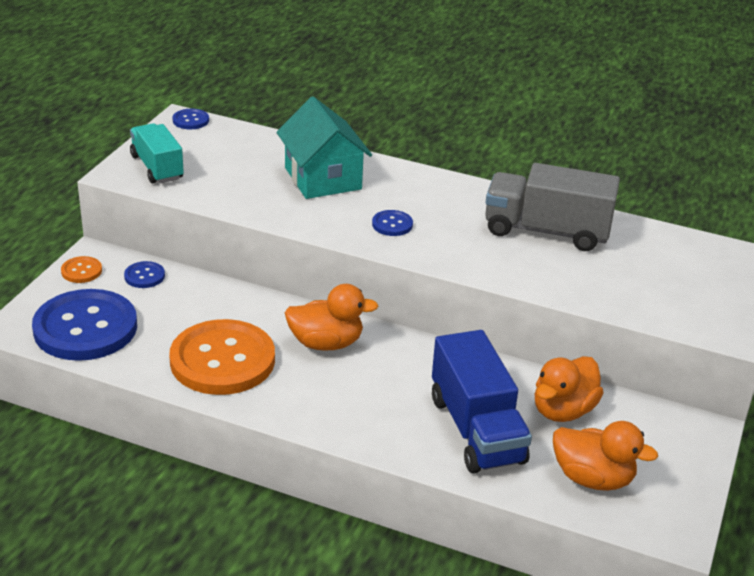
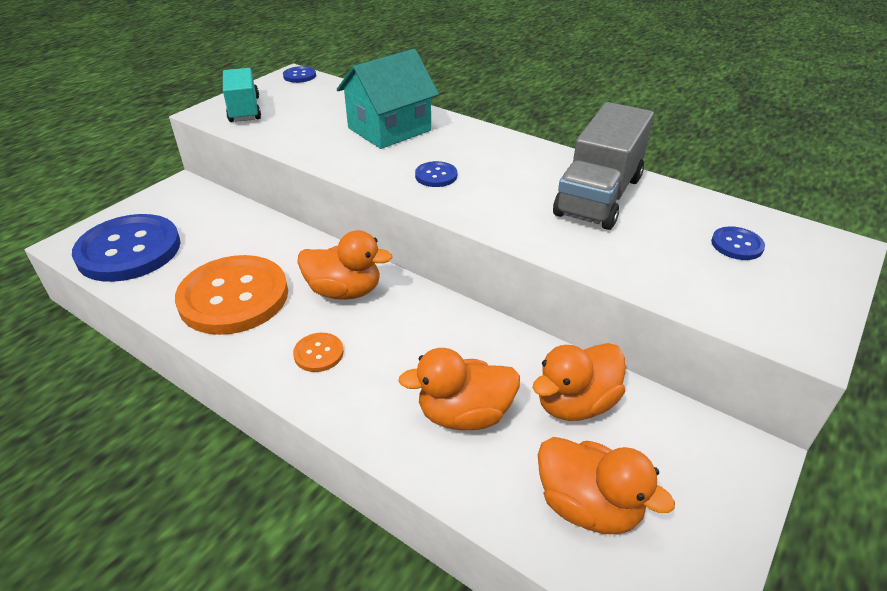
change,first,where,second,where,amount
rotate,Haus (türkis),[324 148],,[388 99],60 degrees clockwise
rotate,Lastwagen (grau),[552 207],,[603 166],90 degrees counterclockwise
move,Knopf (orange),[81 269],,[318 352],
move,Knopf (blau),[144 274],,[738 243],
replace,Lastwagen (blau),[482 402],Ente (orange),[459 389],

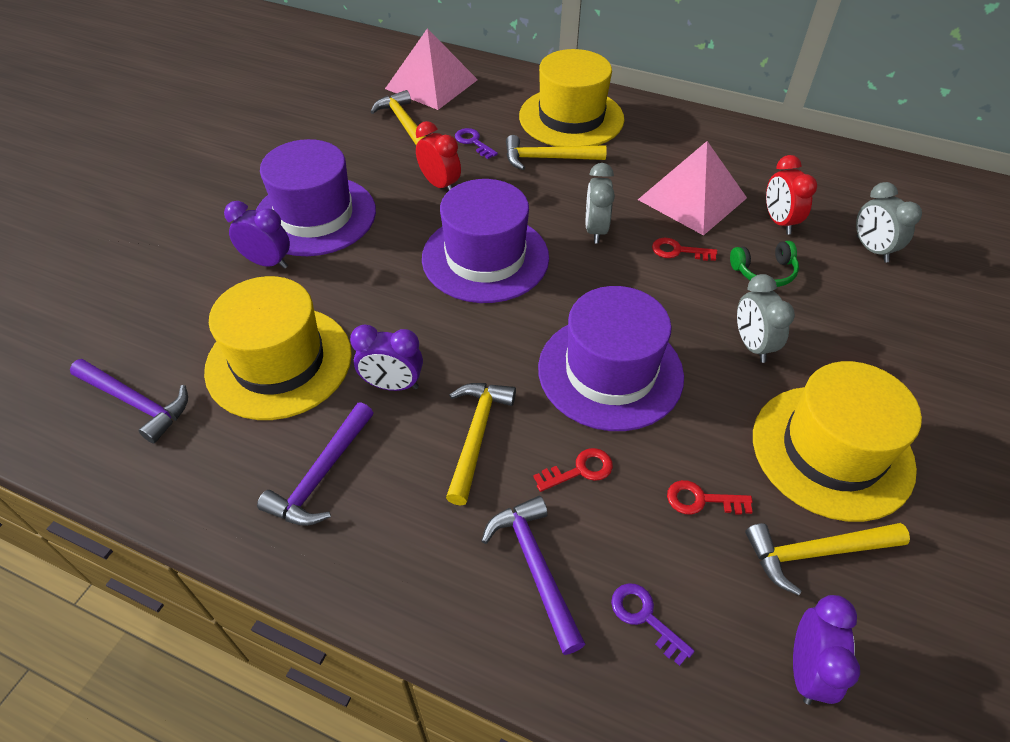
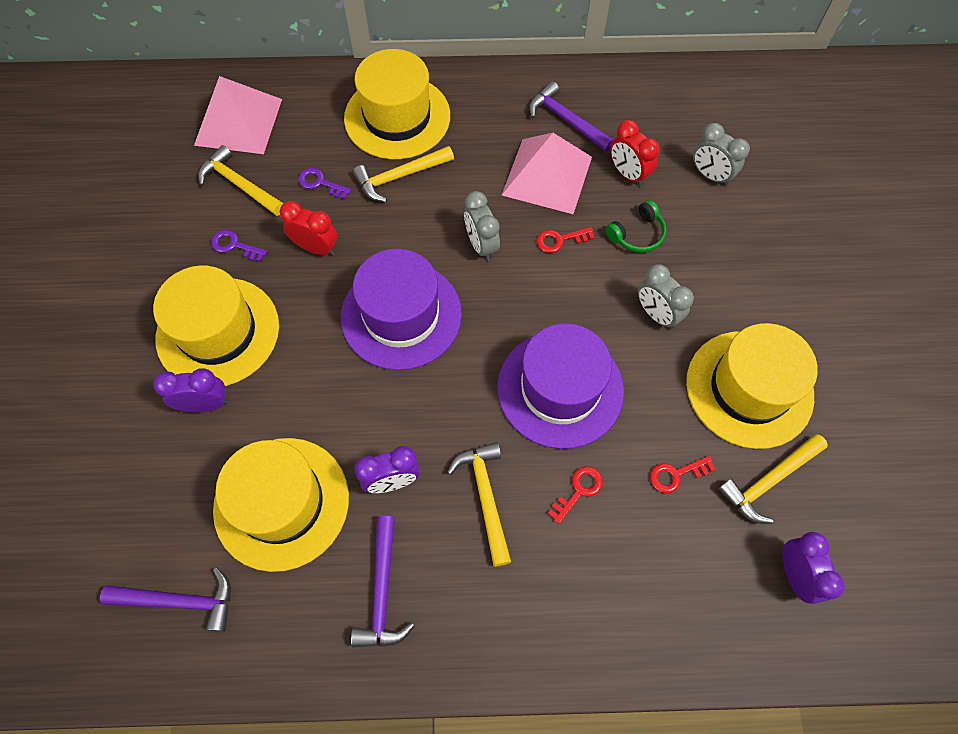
change,first,where,second,where,amount
recolor,Hut (lila),[316 197],Hut (gelb),[216 325],
move,Hammer (lila),[533 575],,[571 116],
move,Schlüssel (lila),[653 624],,[239 246],

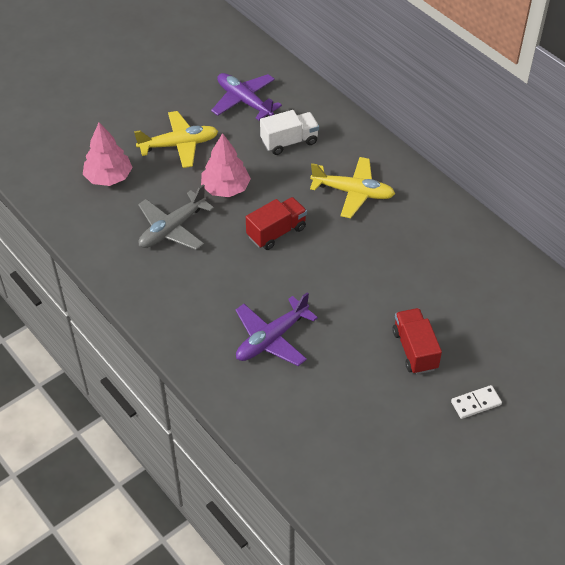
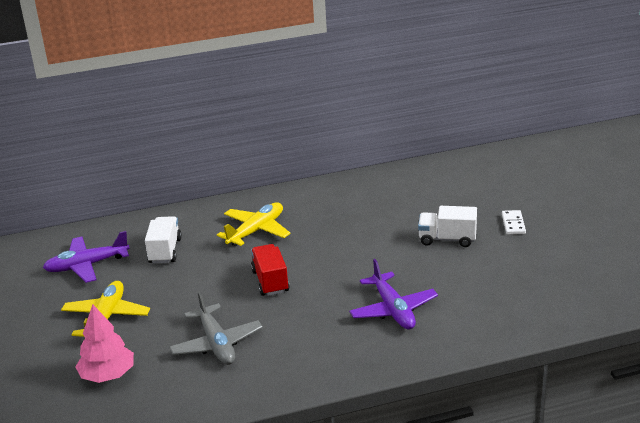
change,first,where,second,where,amount
delete,Baum (rosa),[226 165],,,
recolor,Lastwagen (rot),[417 341],Lastwagen (weiß),[447 226],

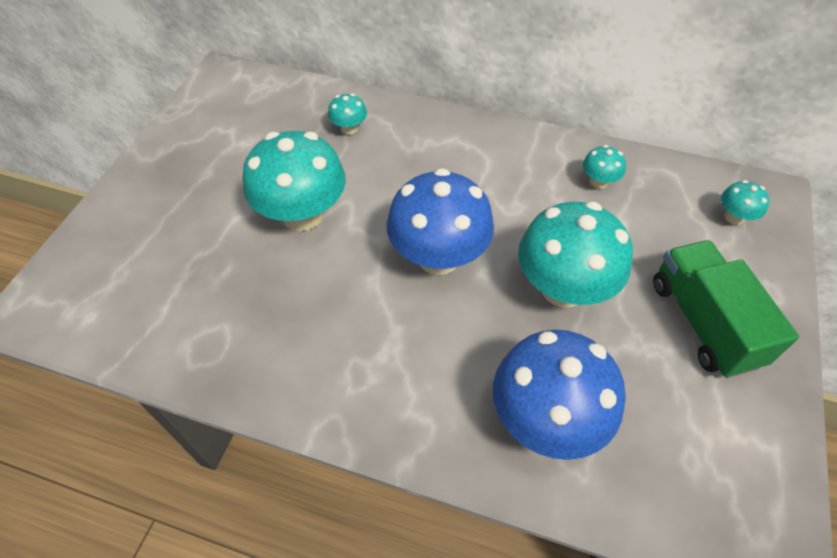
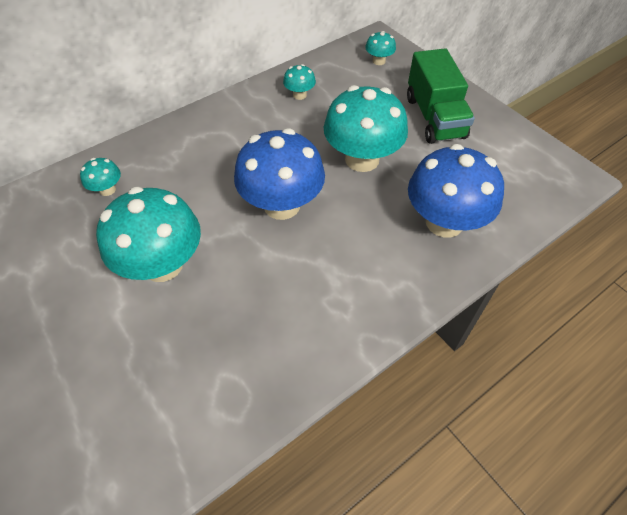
change,first,where,second,where,amount
rotate,Lastwagen (grün),[726 309],,[441 96],120 degrees counterclockwise

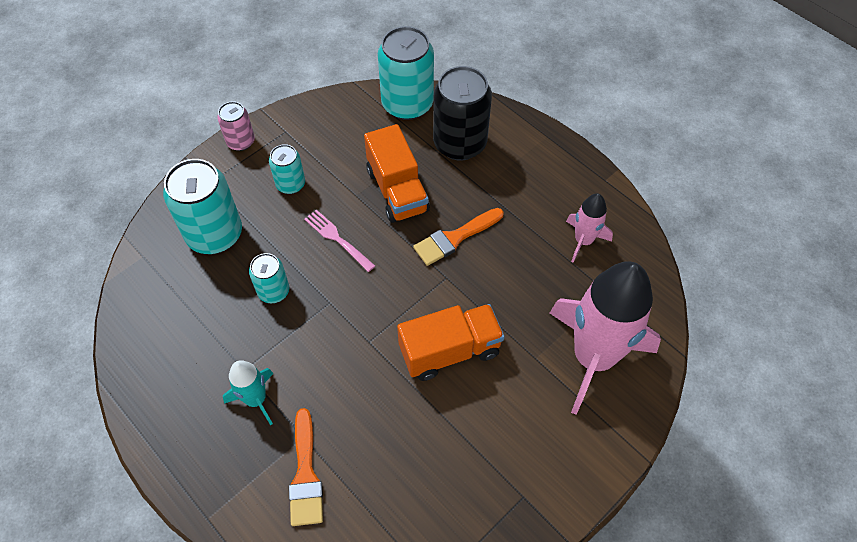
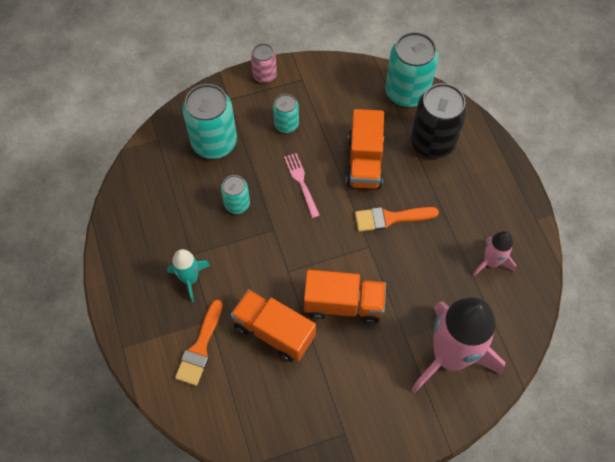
change,first,where,second,where,amount
insert,,,Lastwagen (orange),[273 325],

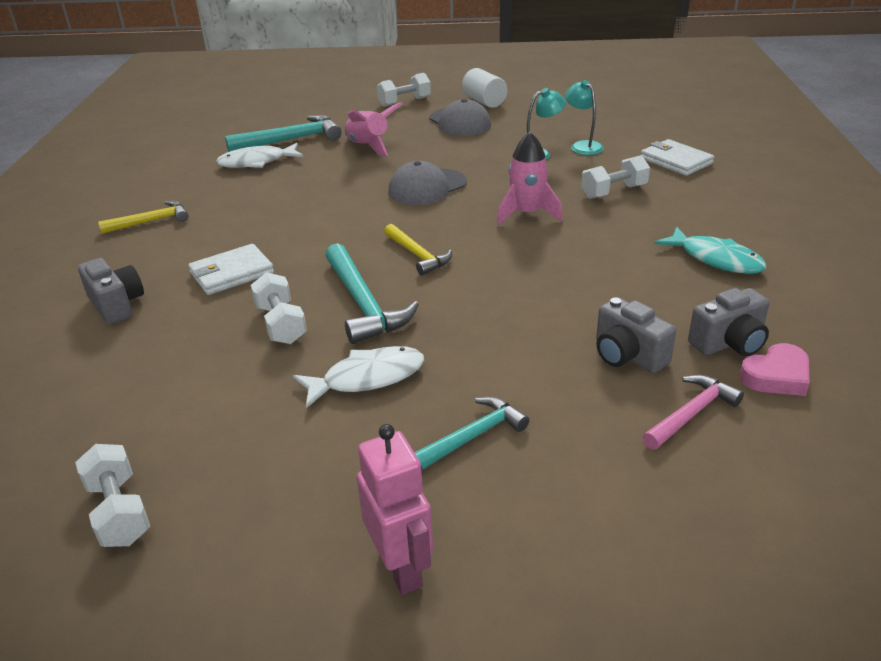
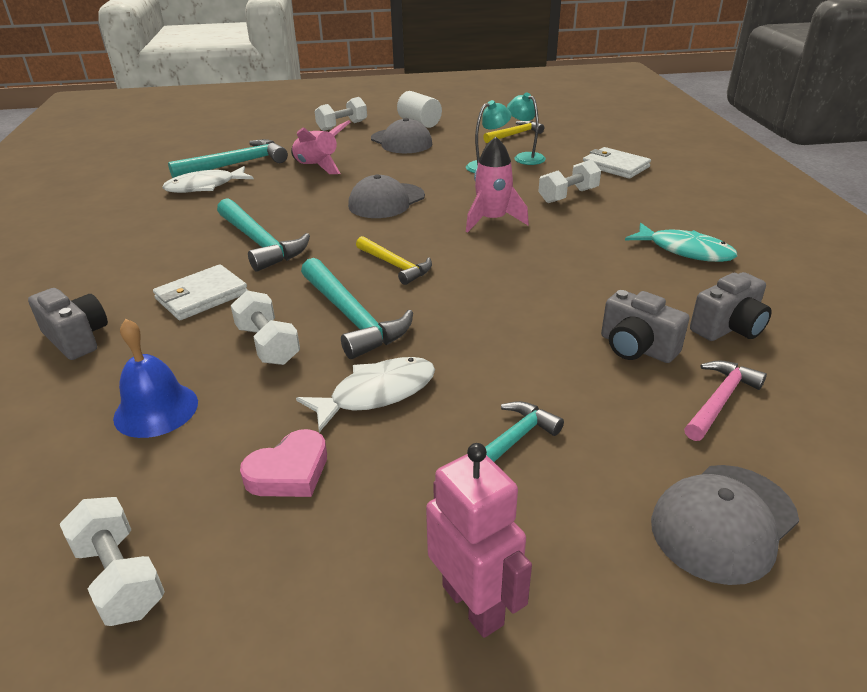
change,first,where,second,where,amount
move,Hammer (gelb),[143 217],,[513 132],
move,Herz (rosa),[774 369],,[283 463],
insert,,,Hammer (türkis),[263 235],
insert,,,Glocke (blau),[155 378],
insert,,,Kappe (grau),[725 525],

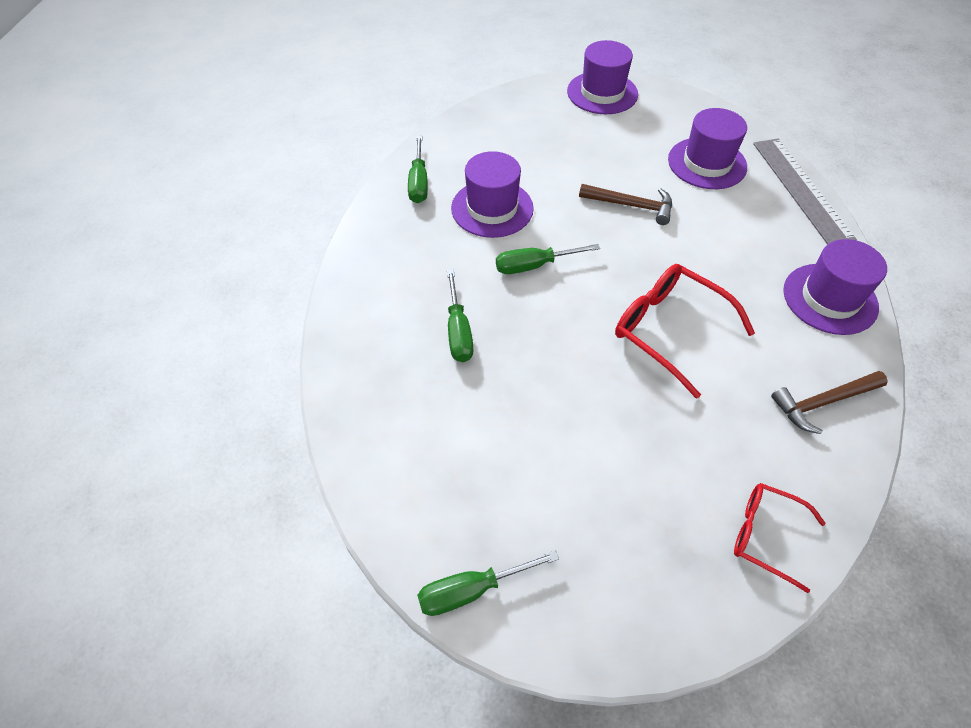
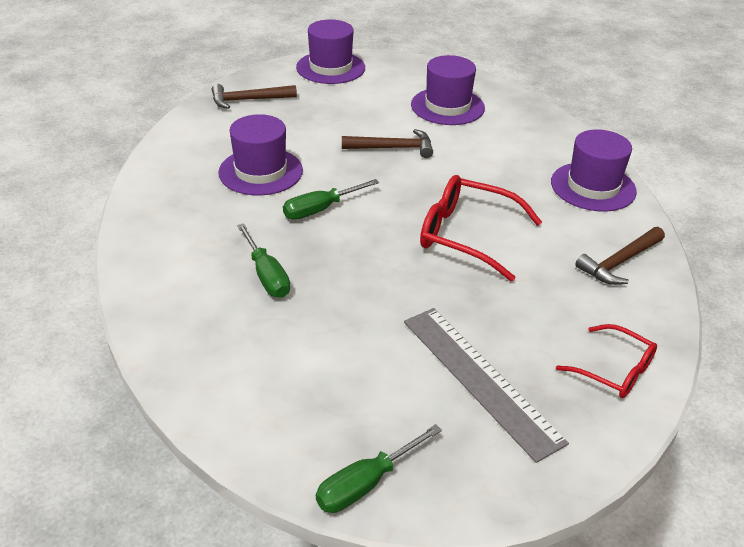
change,first,where,second,where,amount
delete,Schraubenzieher (grün),[418 169],,,
move,Lineal (grau),[805 191],,[486 385],
rotate,Brille (rot),[780 538],,[606 361],150 degrees counterclockwise
insert,,,Hammer (braun),[254 96],

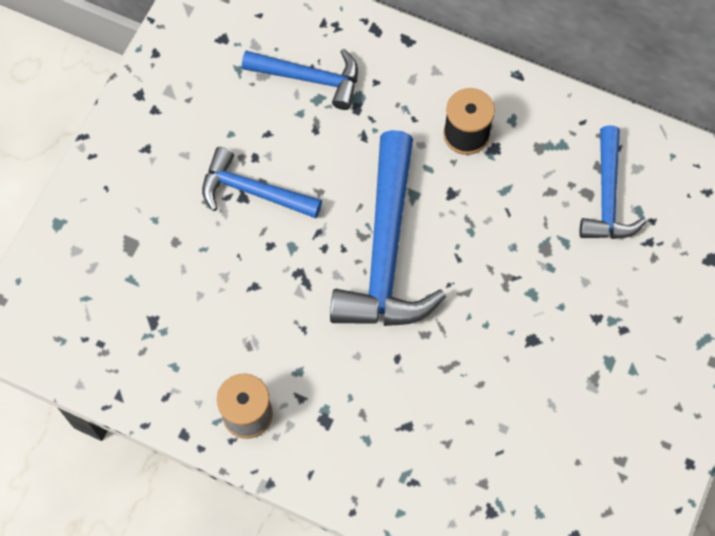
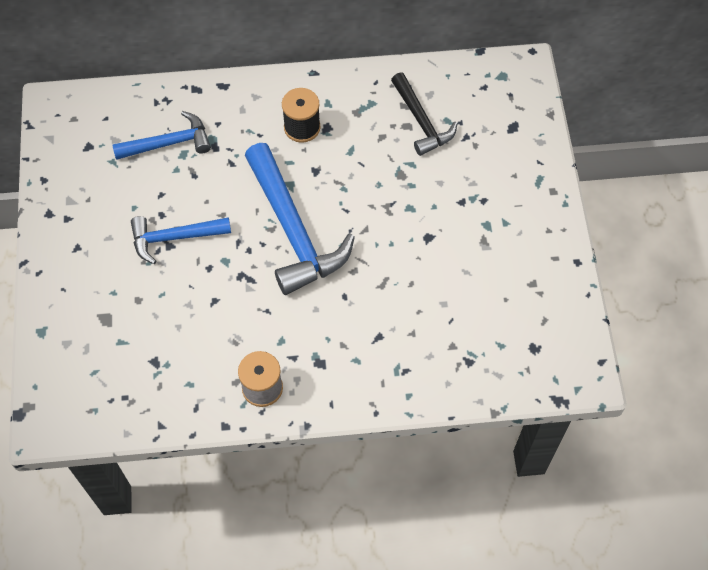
change,first,where,second,where,amount
recolor,Hammer (blau),[613 182],Hammer (schwarz),[424 114],

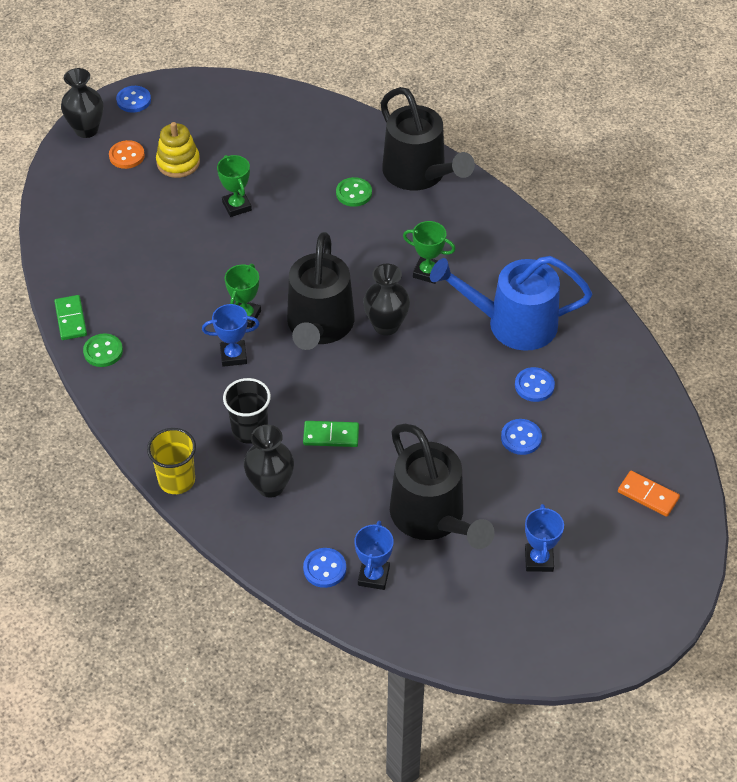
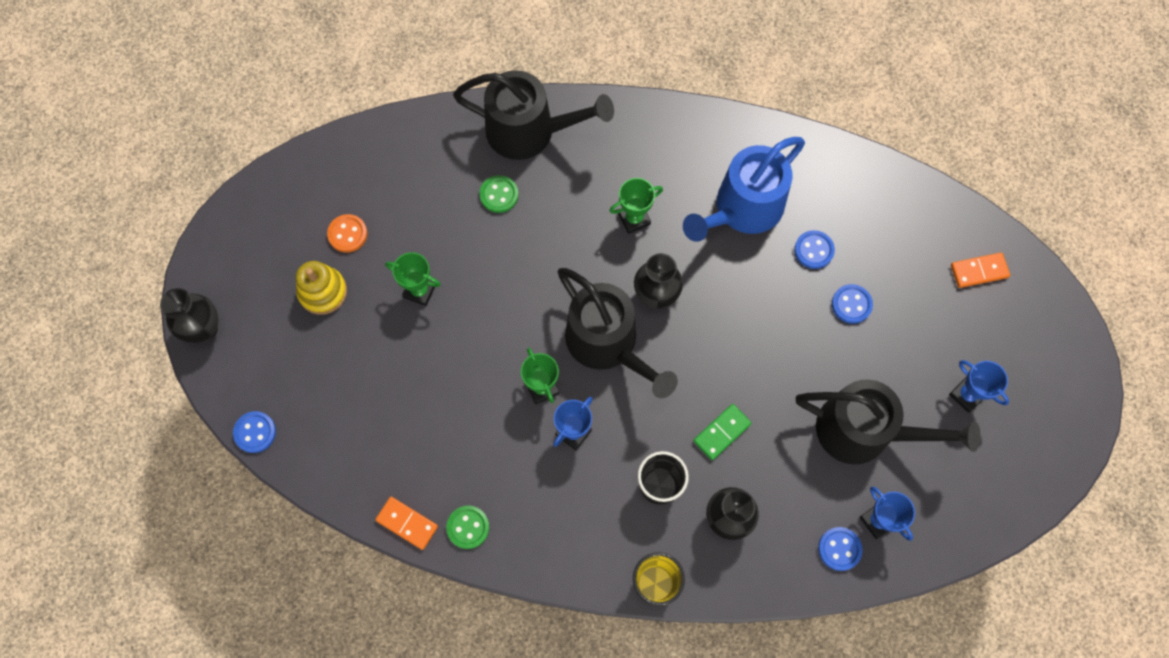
change,first,where,second,where,amount
move,Knopf (blau),[133 99],,[254 432],
move,Knopf (orange),[127 154],,[347 233],
recolor,Dominostein (grün),[70 317],Dominostein (orange),[406 523],

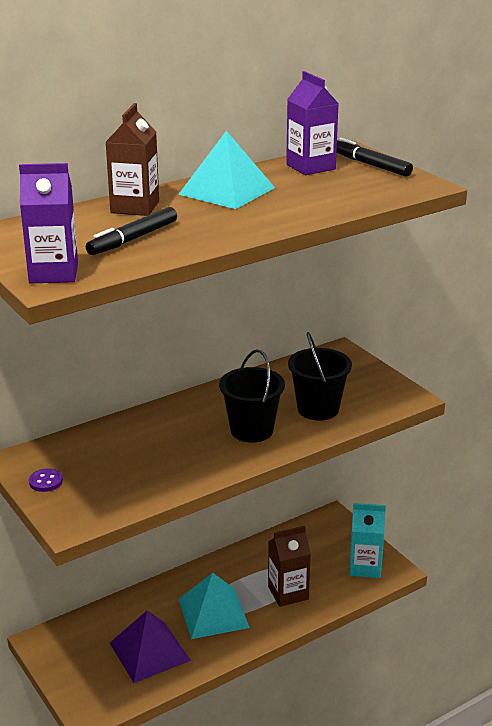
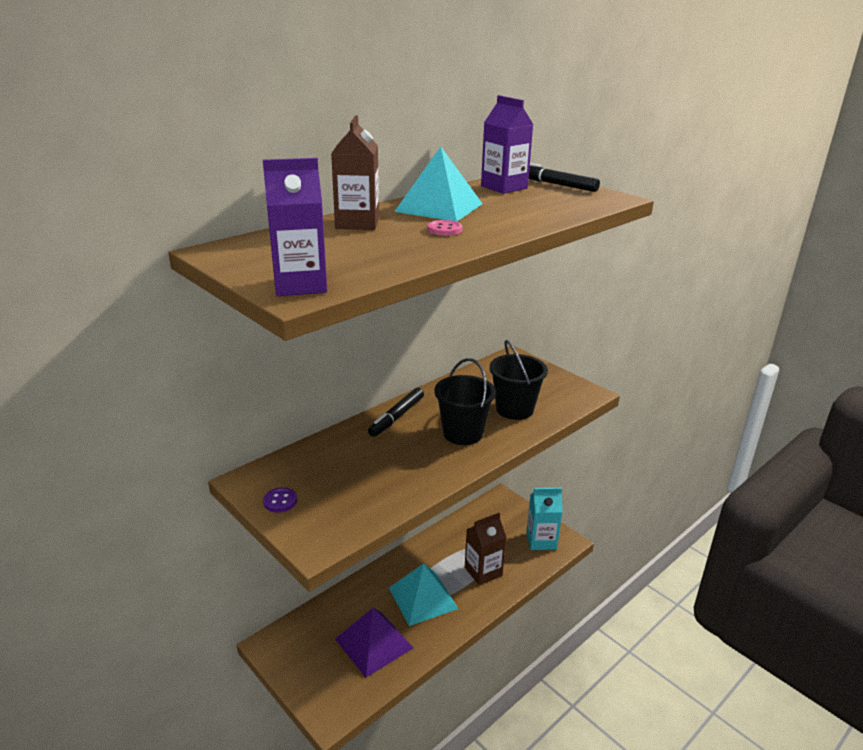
change,first,where,second,where,amount
move,Filzstift (schwarz),[131 231],,[396 412],
insert,,,Knopf (rosa),[444 228],

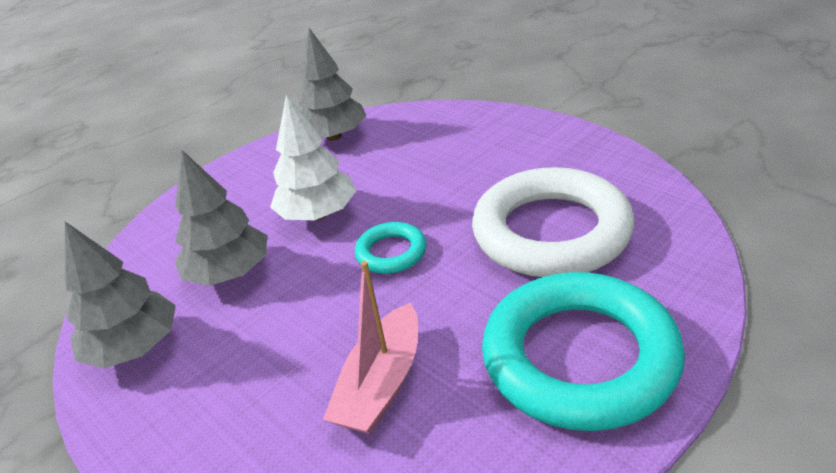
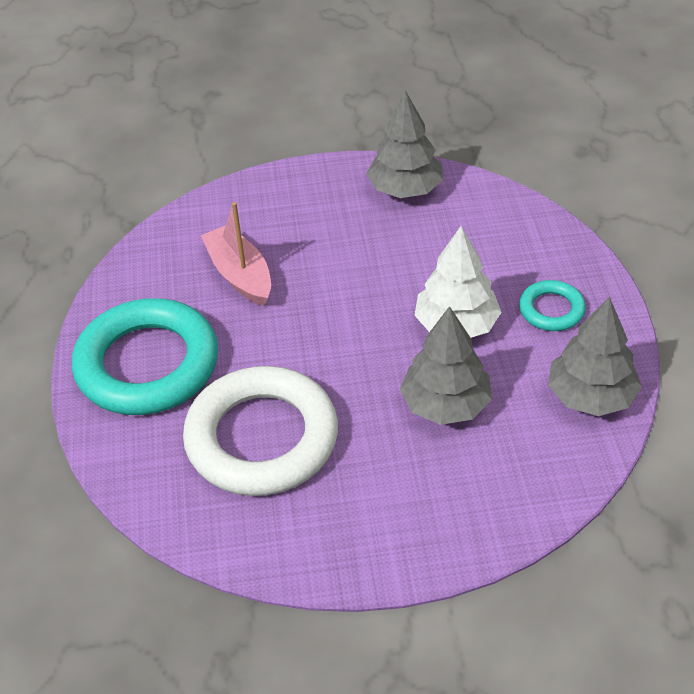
change,first,where,second,where,amount
move,Baum (grau),[221 218],,[446 365],
move,Ring (türkis),[391 248],,[552 305],

